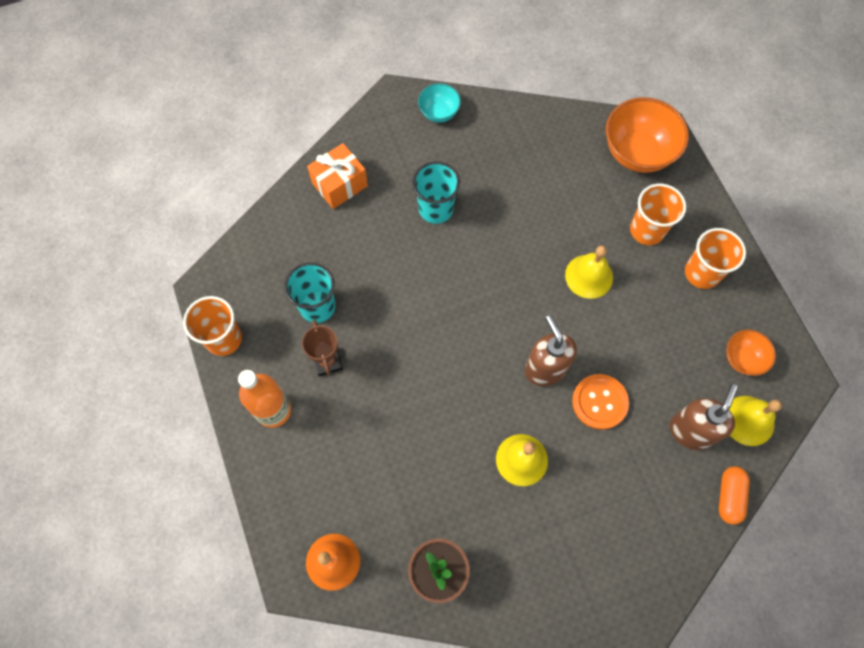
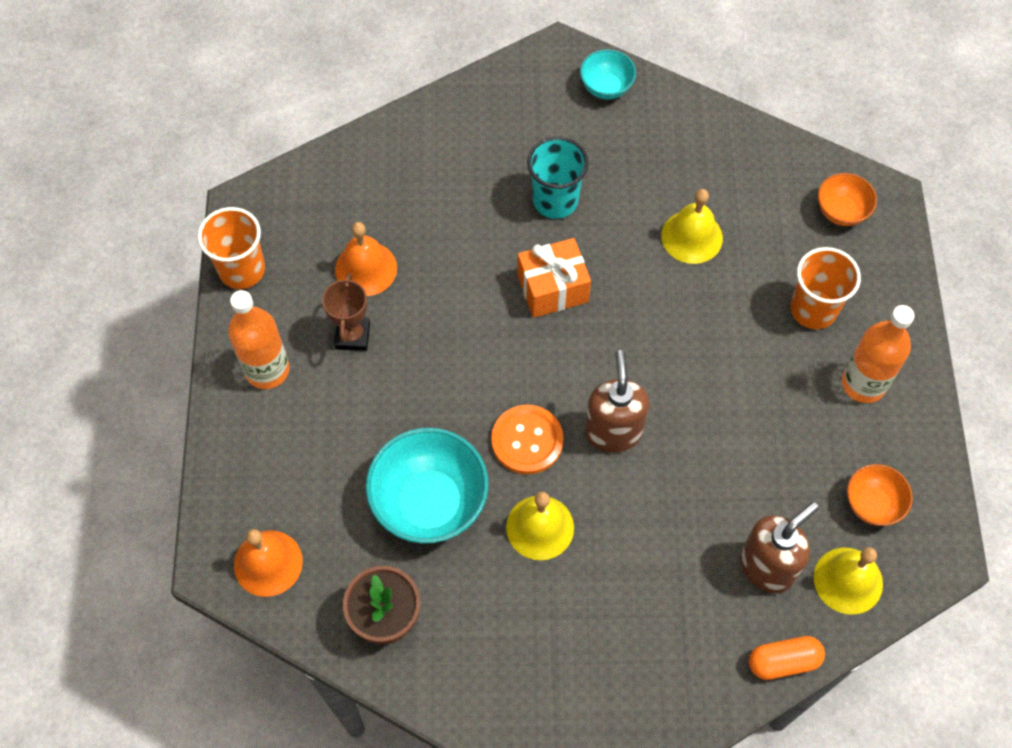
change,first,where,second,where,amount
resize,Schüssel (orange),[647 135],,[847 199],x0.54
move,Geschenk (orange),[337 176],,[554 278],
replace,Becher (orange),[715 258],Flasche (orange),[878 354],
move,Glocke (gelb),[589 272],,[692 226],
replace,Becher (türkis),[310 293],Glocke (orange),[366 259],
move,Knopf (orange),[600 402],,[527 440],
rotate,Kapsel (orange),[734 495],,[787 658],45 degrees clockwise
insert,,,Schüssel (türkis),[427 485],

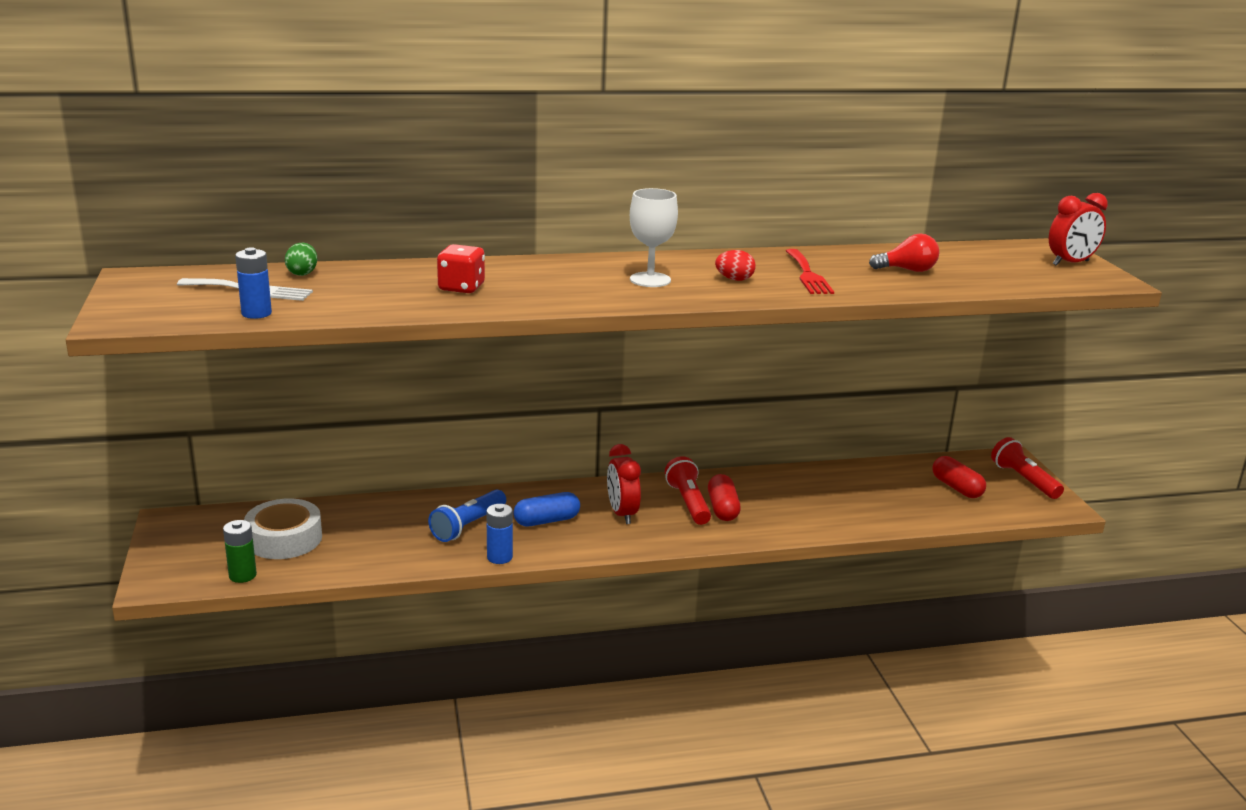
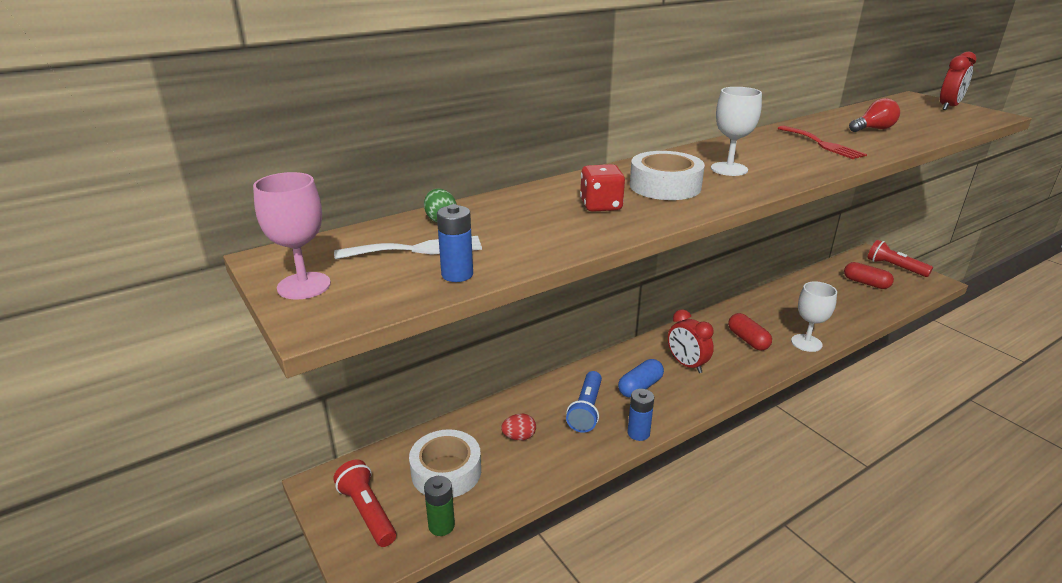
change,first,where,second,where,amount
move,Ei (rot),[735 265],,[518 427],
move,Taschenlampe (rot),[688 490],,[364 503],
insert,,,Klebeband (weiß),[667 175],
insert,,,Kelch (rosa),[292 235],
insert,,,Kelch (weiß),[814 316],

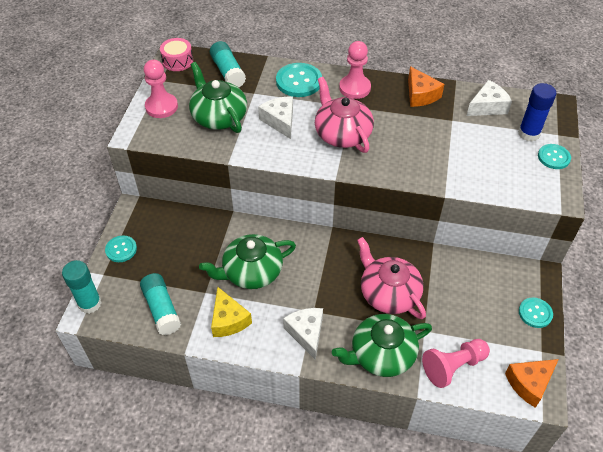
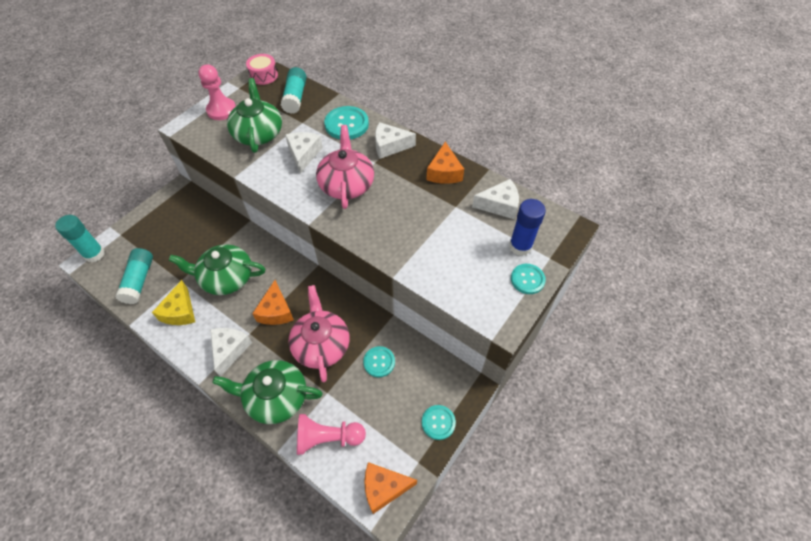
change,first,where,second,where,amount
replace,Bauer (rosa),[355 70],Käse (weiß),[395 140],
move,Knopf (türkis),[121 248],,[379 361],
insert,,,Käse (orange),[273 302],

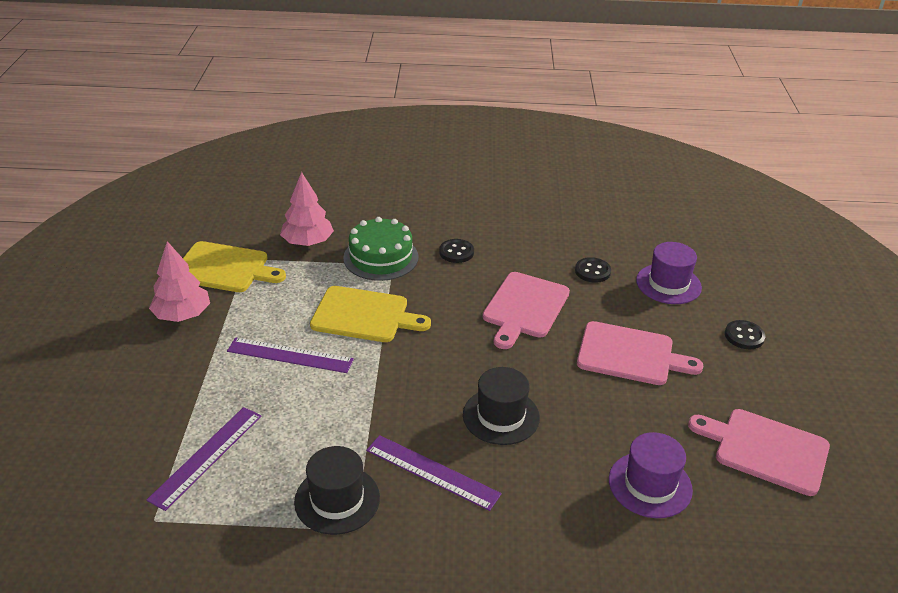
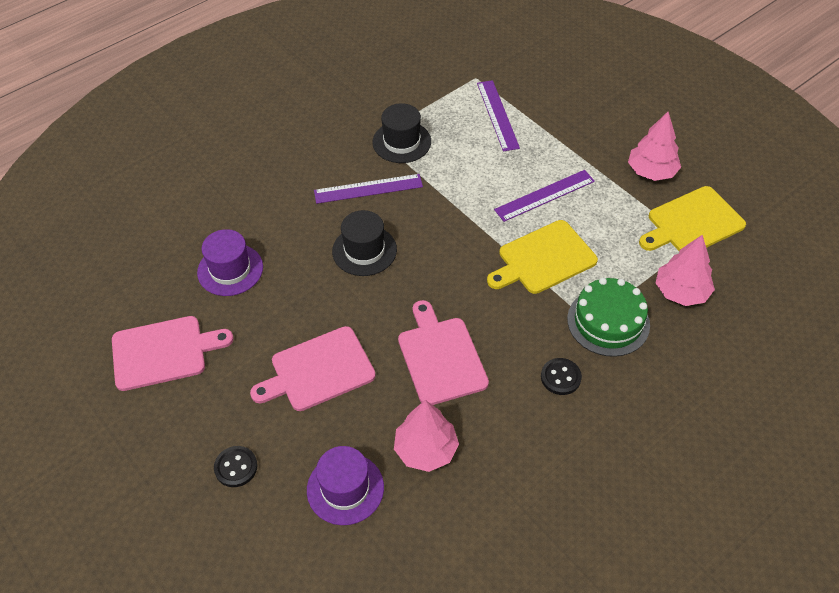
change,first,where,second,where,amount
replace,Knopf (schwarz),[593 270],Baum (rosa),[426 436],

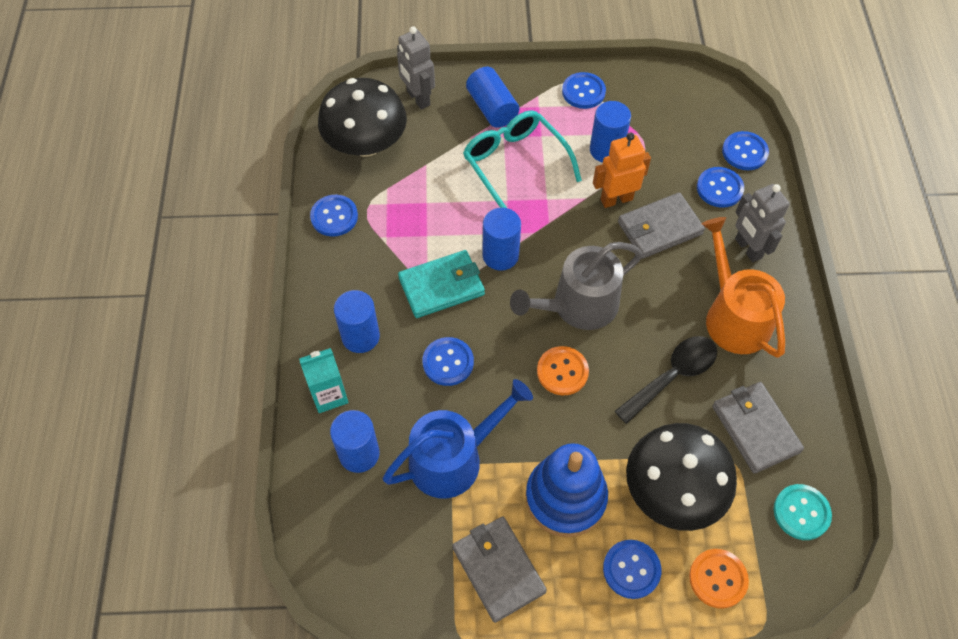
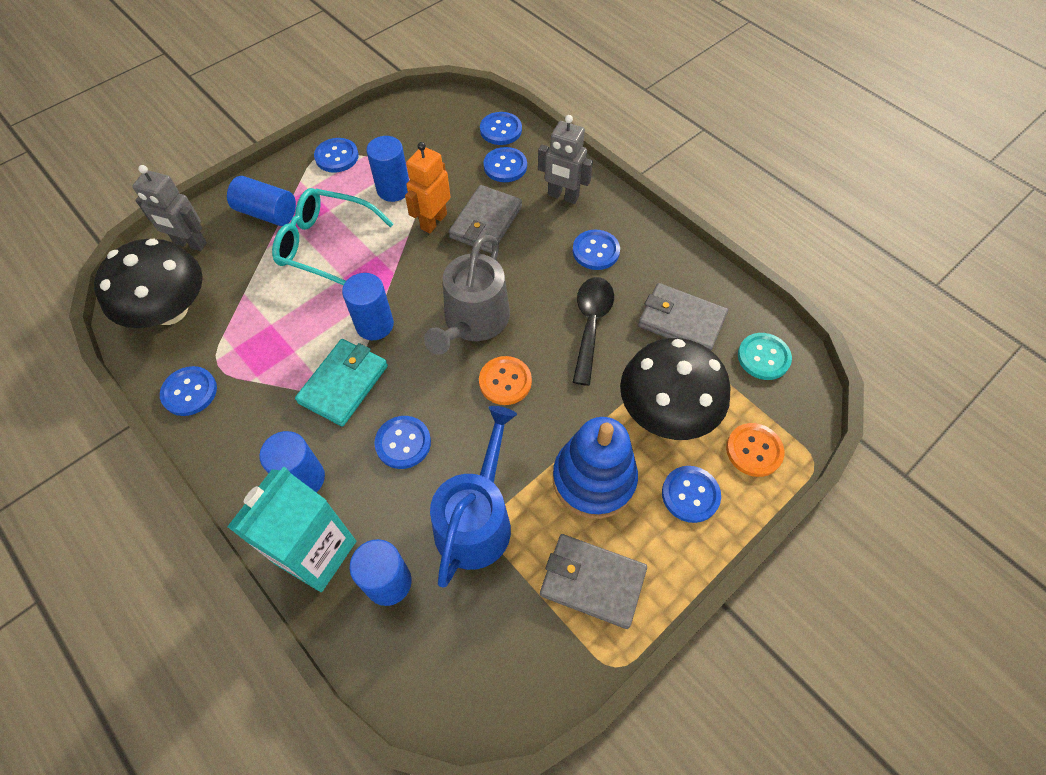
change,first,where,second,where,amount
replace,Gießkanne (orange),[743 287],Knopf (blau),[596 250],
resize,Getränkekarton (türkis),[323 380],,[291 529],x1.65

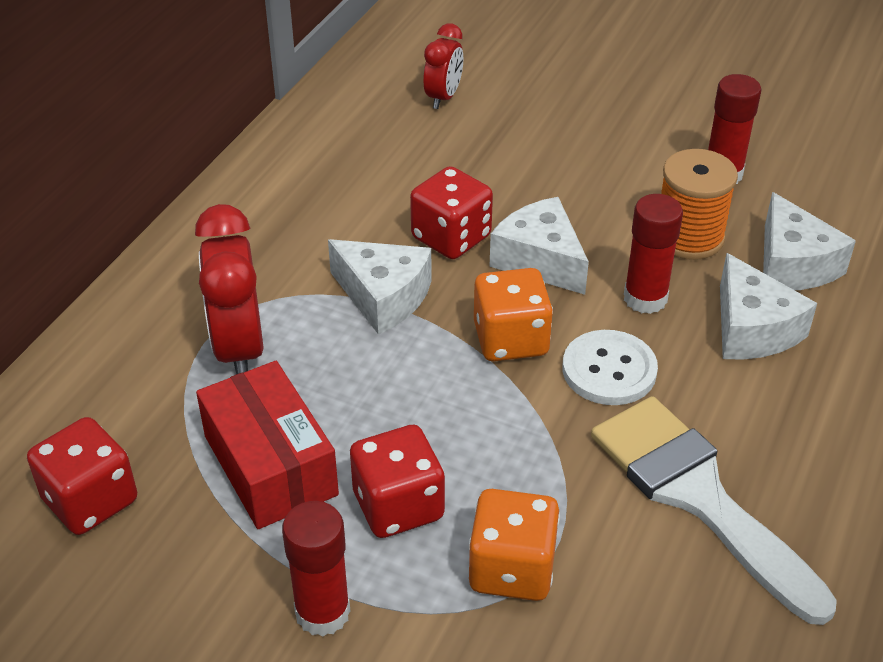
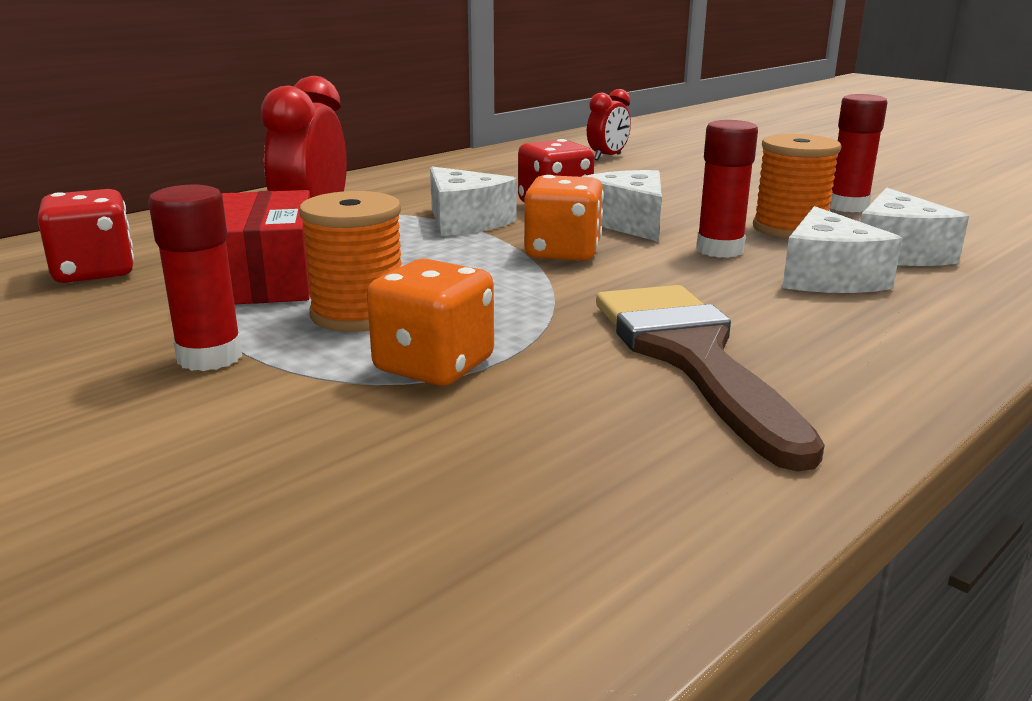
change,first,where,second,where,amount
delete,Knopf (weiß),[610 367],,,
recolor,Pinsel (weiß),[714 510],Pinsel (braun),[710 378],
replace,Spielwürfel (rot),[397 481],Garnrolle (orange),[350 261],

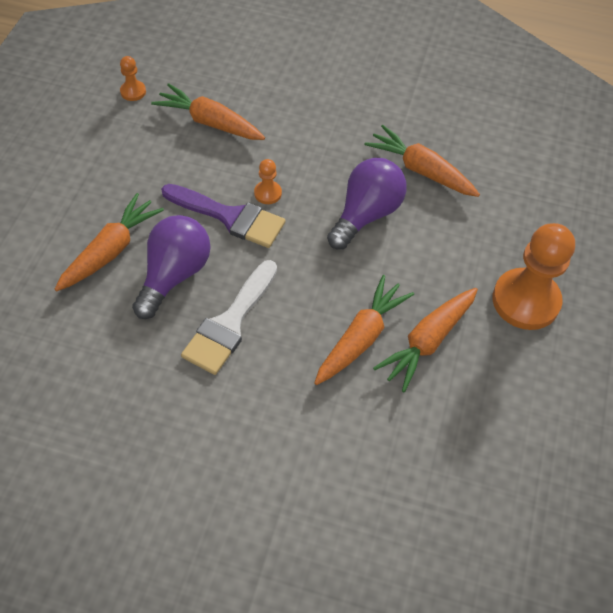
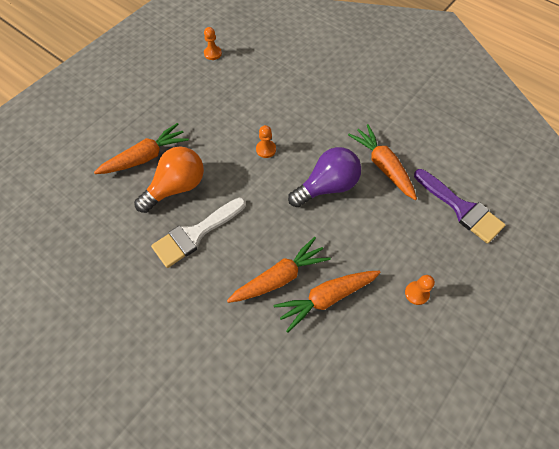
change,first,where,second,where,amount
delete,Karotte (orange),[208 111],,,
move,Pinsel (lila),[223 216],,[459 206],
recolor,Glühbirne (lila),[171 267],Glühbirne (orange),[169 180],
resize,Bauer (orange),[534 276],,[420 290],x0.44

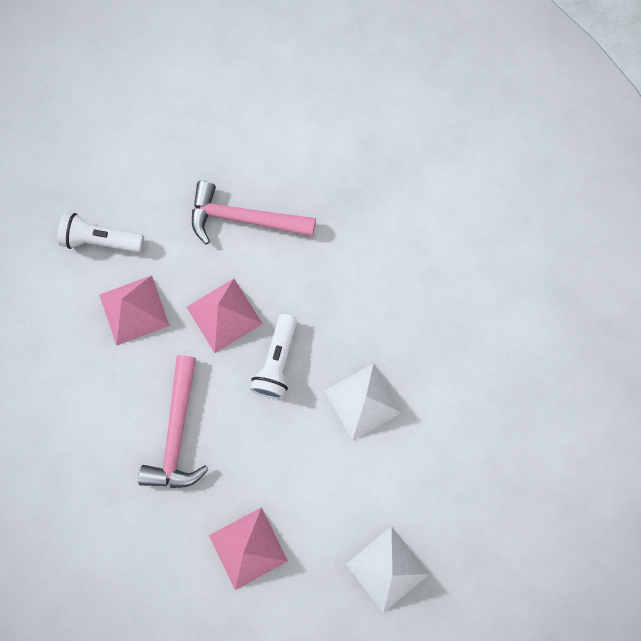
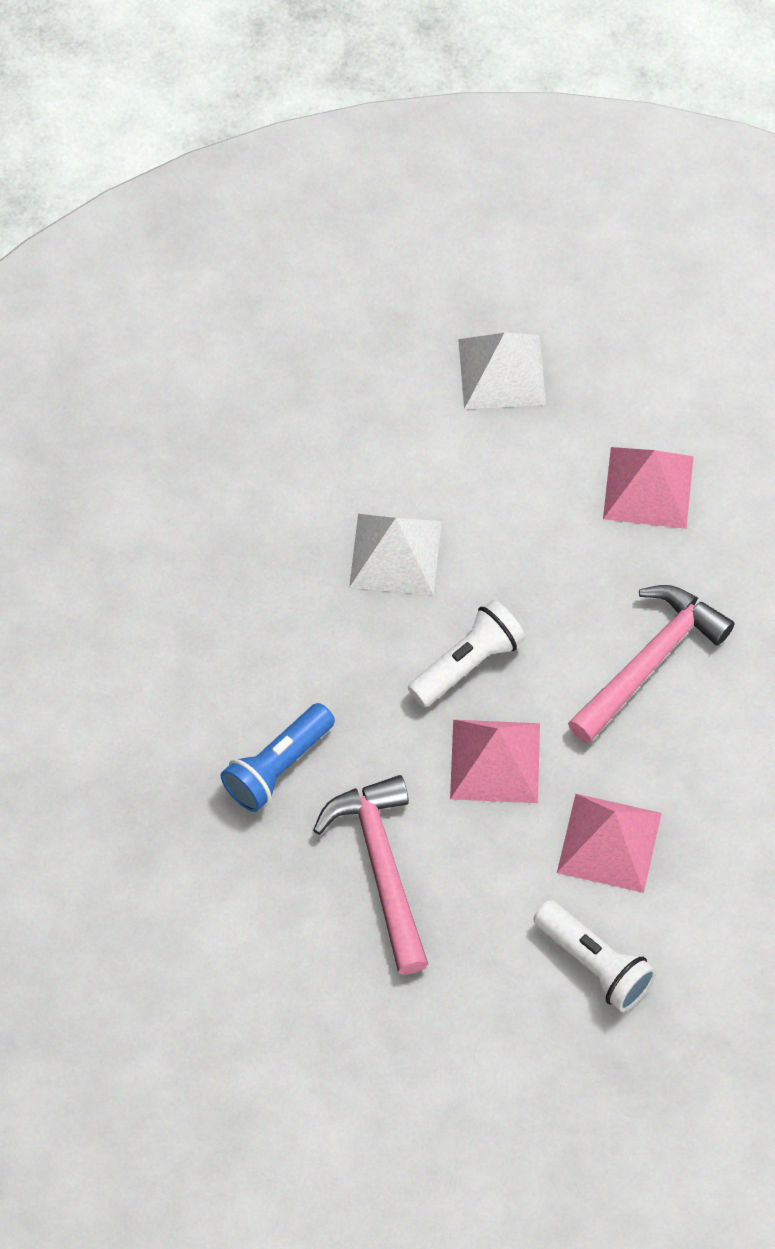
change,first,where,second,where,amount
rotate,Hammer (rosa),[254 212],,[370 874],150 degrees counterclockwise
insert,,,Taschenlampe (blau),[278 757],

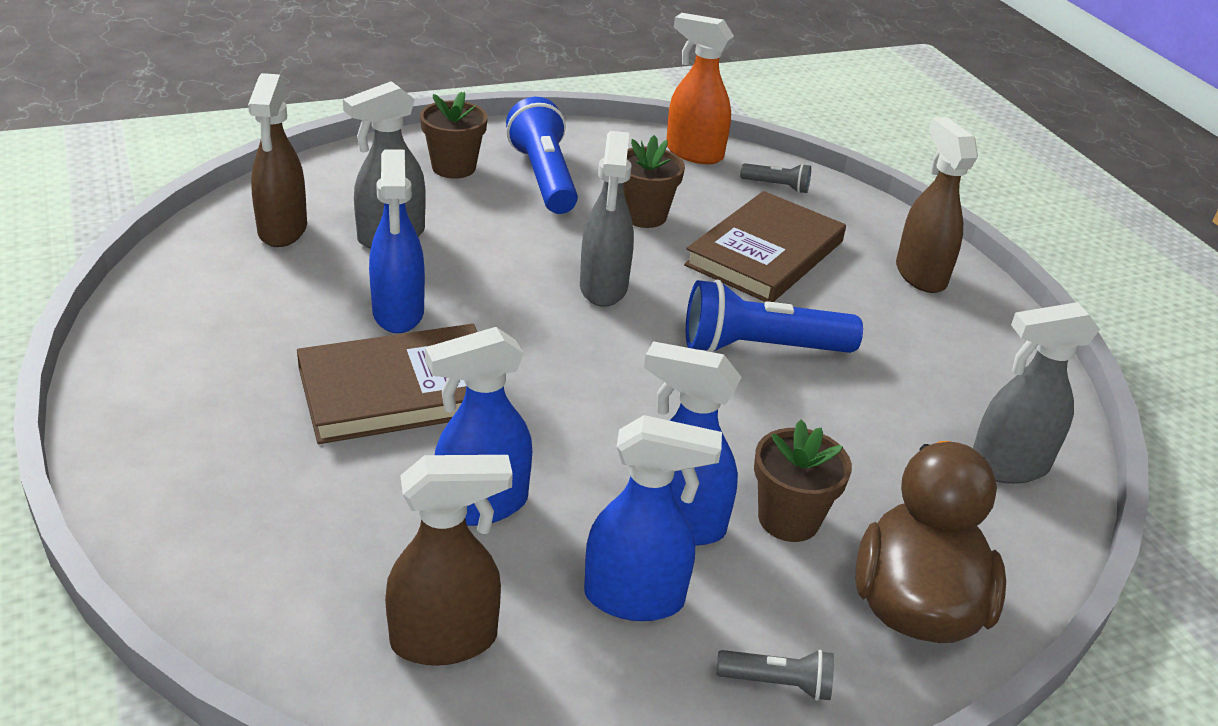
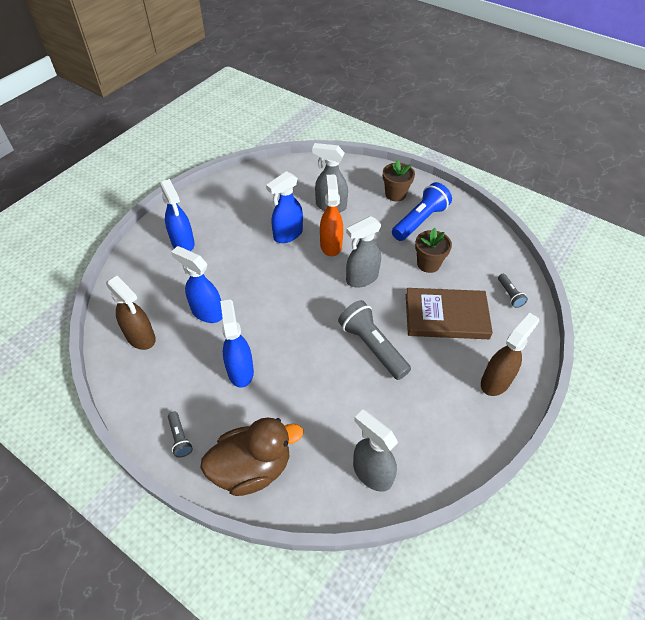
change,first,where,second,where,amount
move,Sprühflasche (orange),[700 88],,[331 215],
delete,Sprühflasche (braun),[277 160],,,
recolor,Taschenlampe (blau),[774 316],Taschenlampe (grau),[374 340],
delete,Buch (braun),[387 384],,,
move,Sprühflasche (blau),[653 518],,[177 215],
delete,Blumentopf (braun),[803 481],,,

